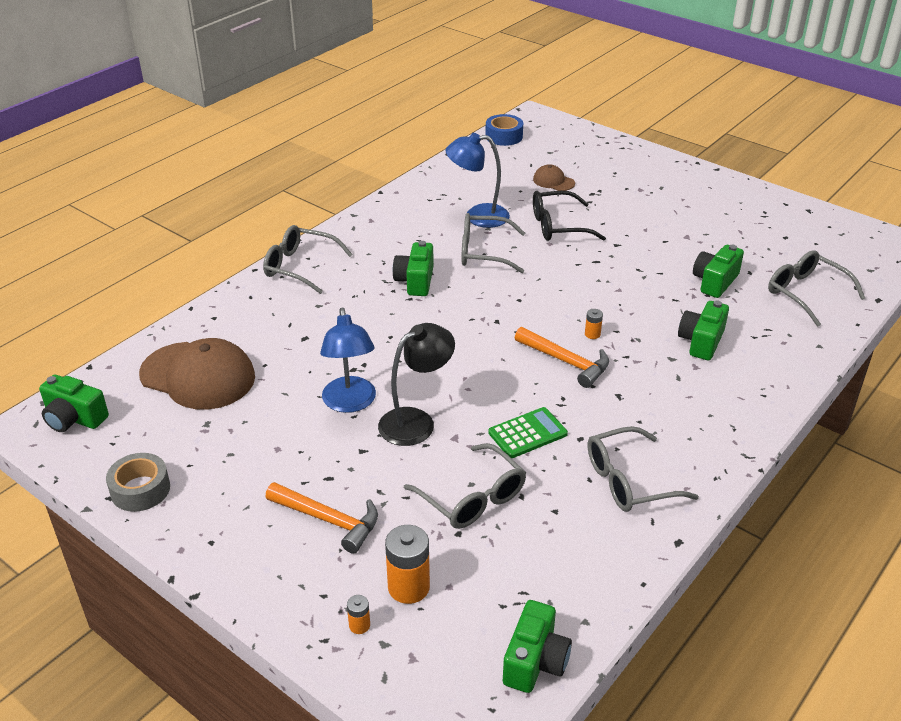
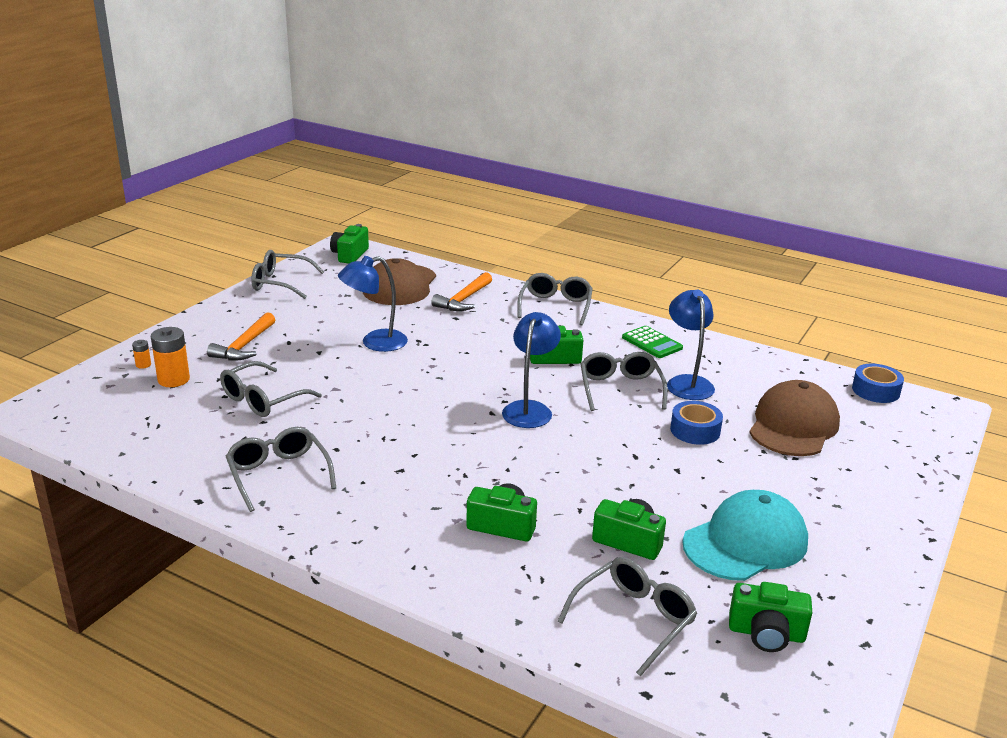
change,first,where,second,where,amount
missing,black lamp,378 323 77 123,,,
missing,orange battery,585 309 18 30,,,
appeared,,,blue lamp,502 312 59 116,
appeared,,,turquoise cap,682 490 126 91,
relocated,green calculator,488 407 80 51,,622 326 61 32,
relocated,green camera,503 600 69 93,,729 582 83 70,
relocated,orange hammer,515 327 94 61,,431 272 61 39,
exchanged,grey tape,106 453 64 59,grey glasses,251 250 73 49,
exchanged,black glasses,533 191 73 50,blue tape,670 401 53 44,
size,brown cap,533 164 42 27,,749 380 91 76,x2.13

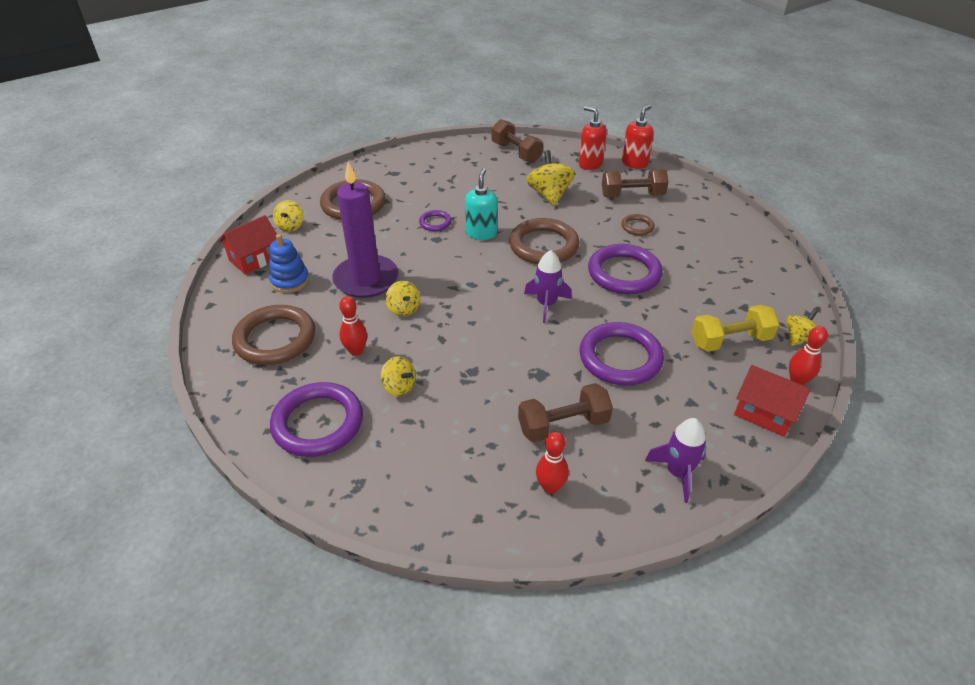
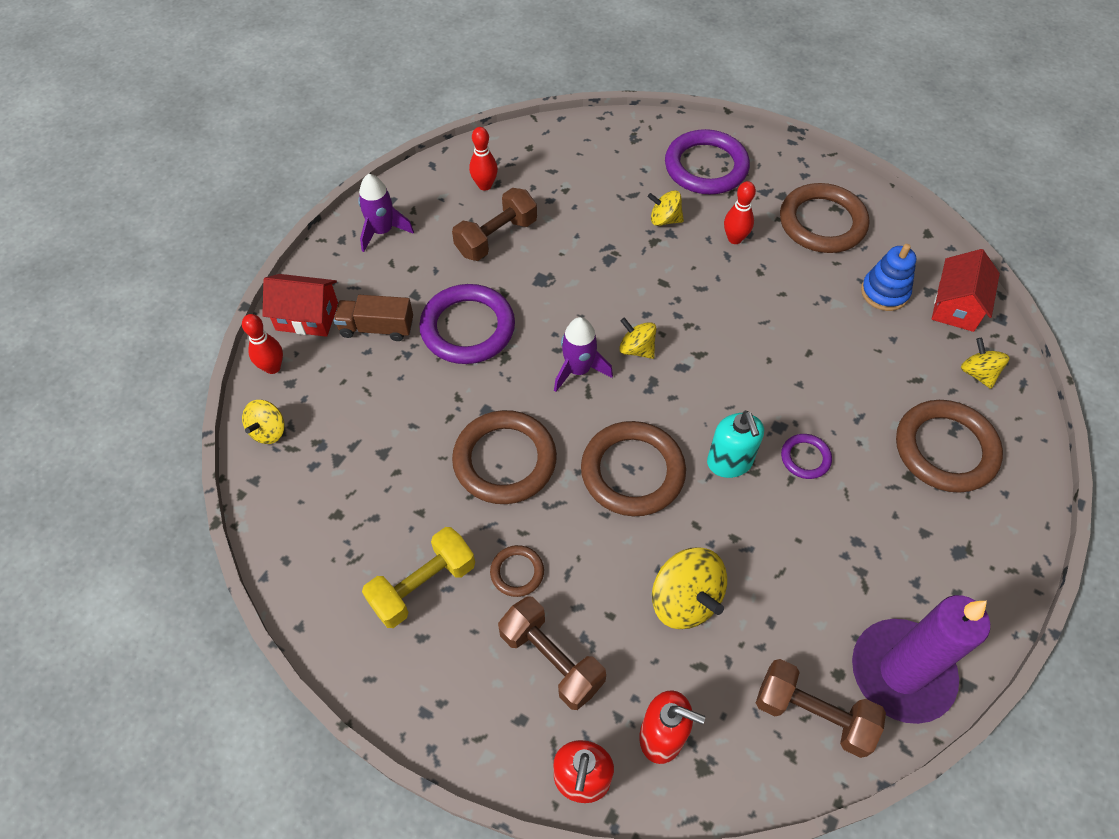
change,first,where,second,where,amount
appeared,,,brown truck,334 295 79 46,
relocated,purple candle,332 162 67 136,,852 595 138 129,
relocated,yellow spinning top,386 281 34 36,,619 318 37 41,
relocated,yellow dumbbell,692 305 87 47,,362 527 113 101,
colour,purple ring,588 244 75 50,brown ring,452 410 105 94,
spun,brown dumbbell,602 169 66 29,,498 596 108 114,75 degrees clockwise

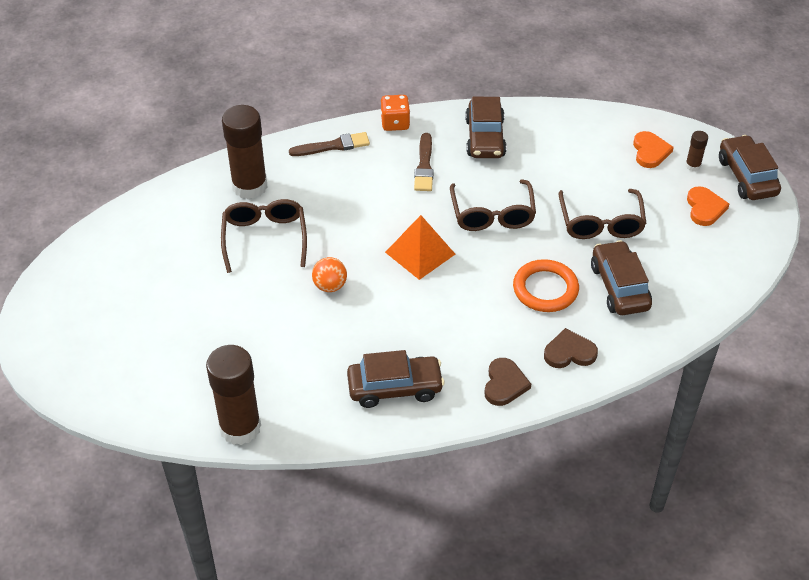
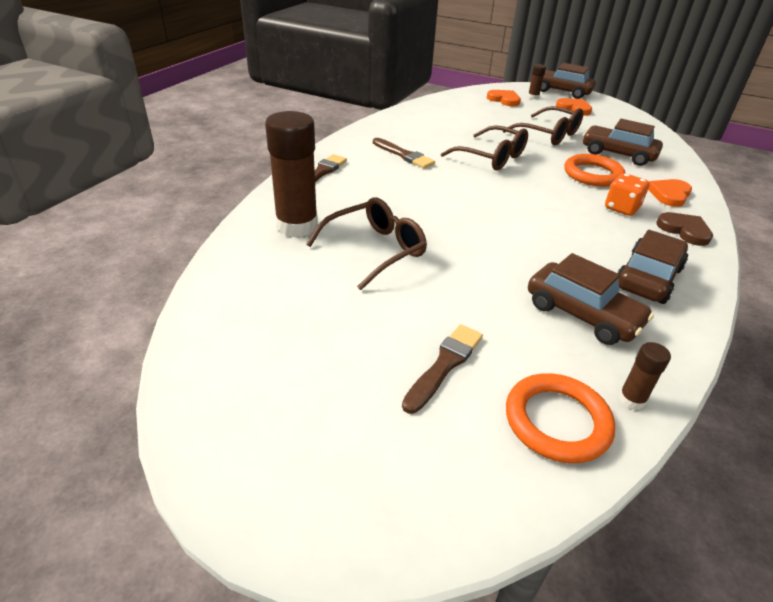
change,first,where,second,where,amount
missing,orange ball,312 257 35 35,,,
missing,orange pyramid,385 215 70 65,,,
appeared,,,brown brush,402 324 81 90,
appeared,,,orange ring,506 373 109 90,
relocated,orange dice,381 95 29 36,,605 173 45 43,
relocated,brown car,465 97 42 61,,528 253 126 92,
colour,brown heart,544 328 54 40,orange heart,648 179 44 28,
spun,brown glasses,221 199 86 74,,306 197 121 93,105 degrees clockwise
size,brown glue stick,206 345 55 100,,619 342 52 68,x0.44

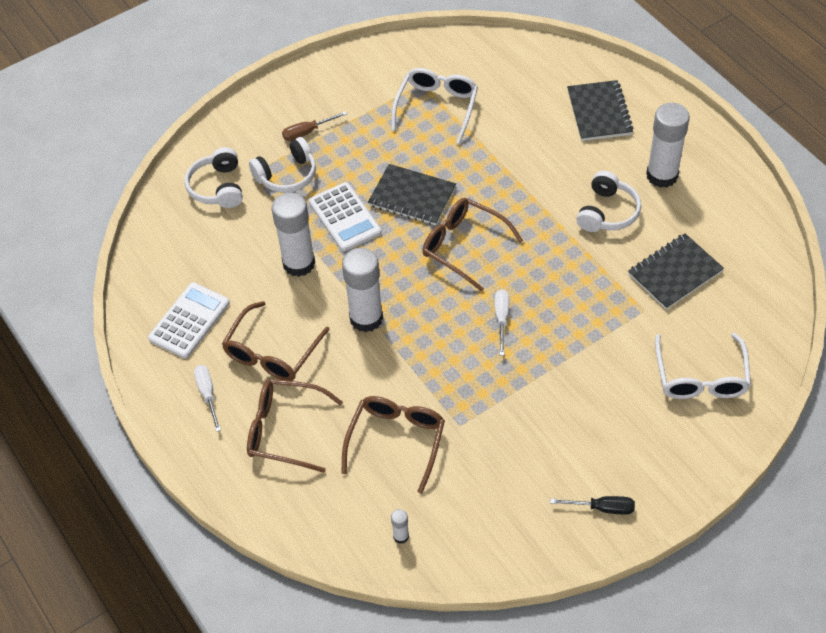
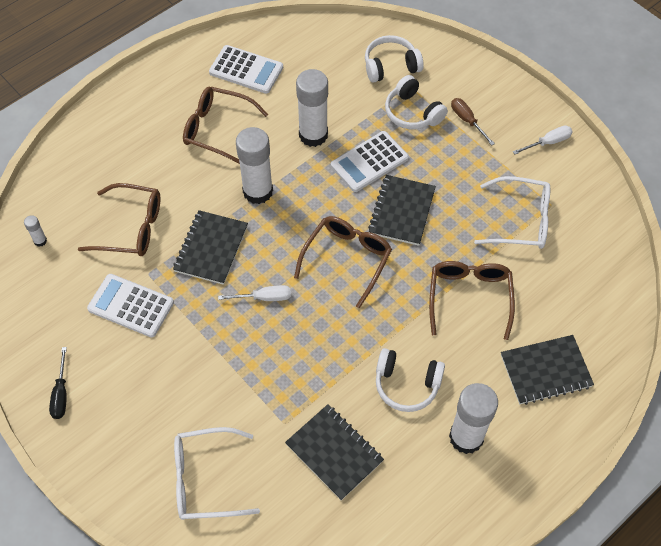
change,first,where,second,where,amount
appeared,,,white calculator,87 274 87 64,
appeared,,,black notebook,173 210 75 75,
relocated,white screwdriver,194 365 27 67,,513 126 60 29,
relocated,brown glasses,247 379 96 94,,429 261 86 79,

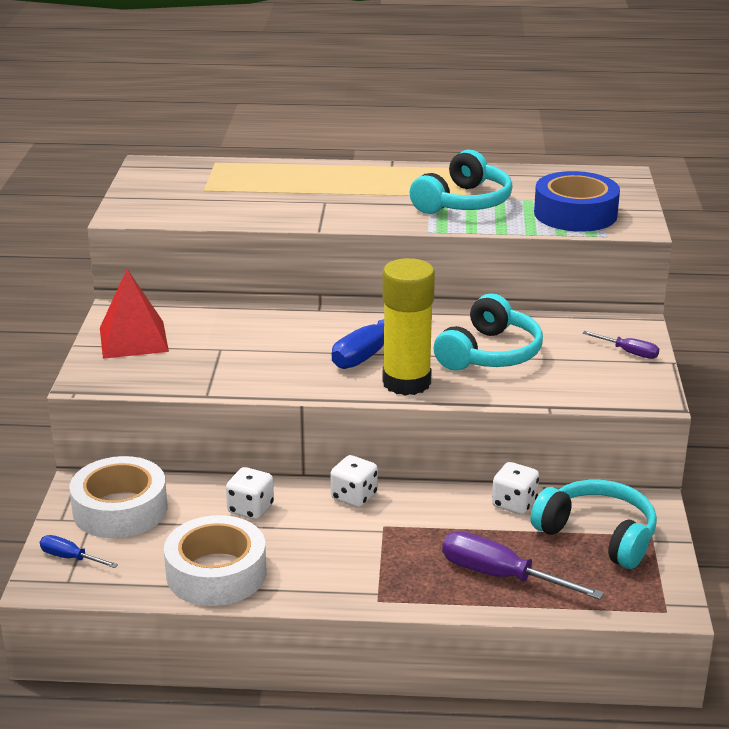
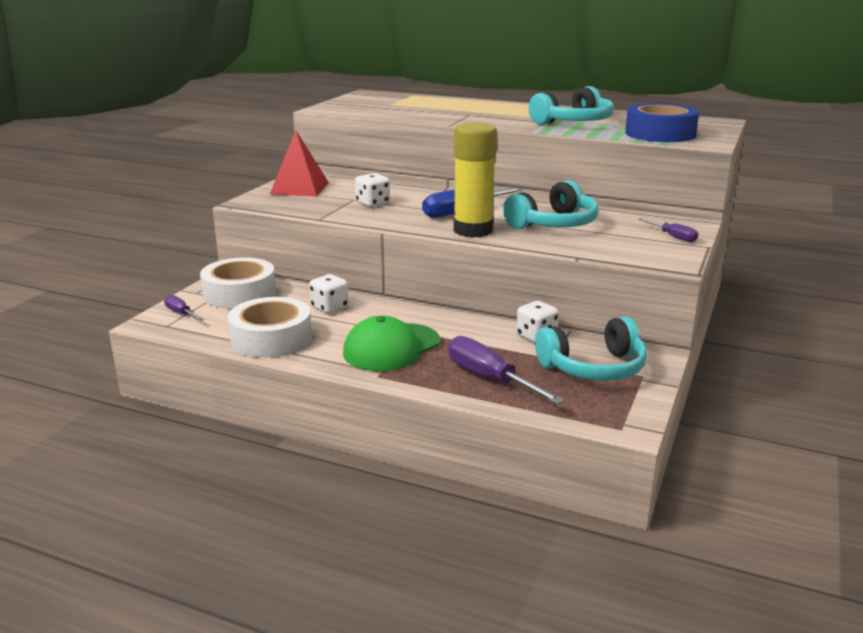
change,first,where,second,where,amount
appeared,,,green cap,343 316 97 55,
relocated,white dice,331 455 47 53,,355 173 35 34,
colour,blue screwdriver,40 535 78 33,purple screwdriver,164 294 40 27,
spun,turquoise headphones,531 480 126 89,,535 317 112 64,105 degrees clockwise

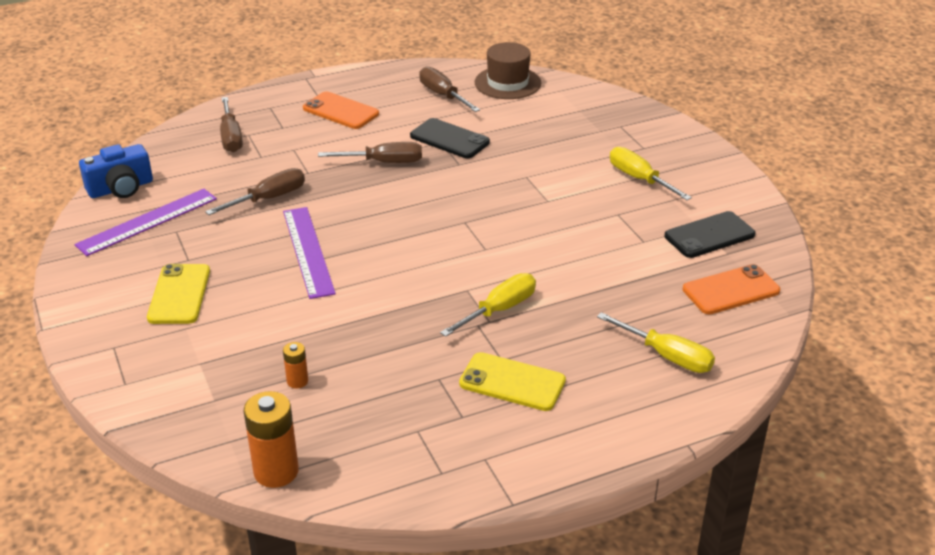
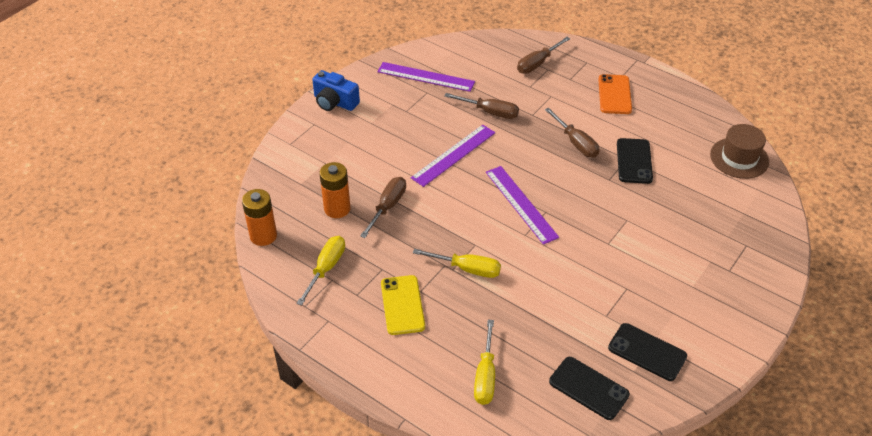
change,first,where,second,where,amount
missing,yellow phone,147 264 63 60,,,
appeared,,,purple ruler,486 166 73 79,
relocated,blue camera,79 144 74 54,,312 70 48 41,
relocated,brown screwdriver,419 66 61 46,,360 177 46 61,
relocated,yellow screwdriver,610 147 82 53,,296 236 49 70,
colour,orange phone,683 264 97 50,black phone,549 357 81 63,
size,orange battery,283 342 25 46,,320 162 30 56,x1.91

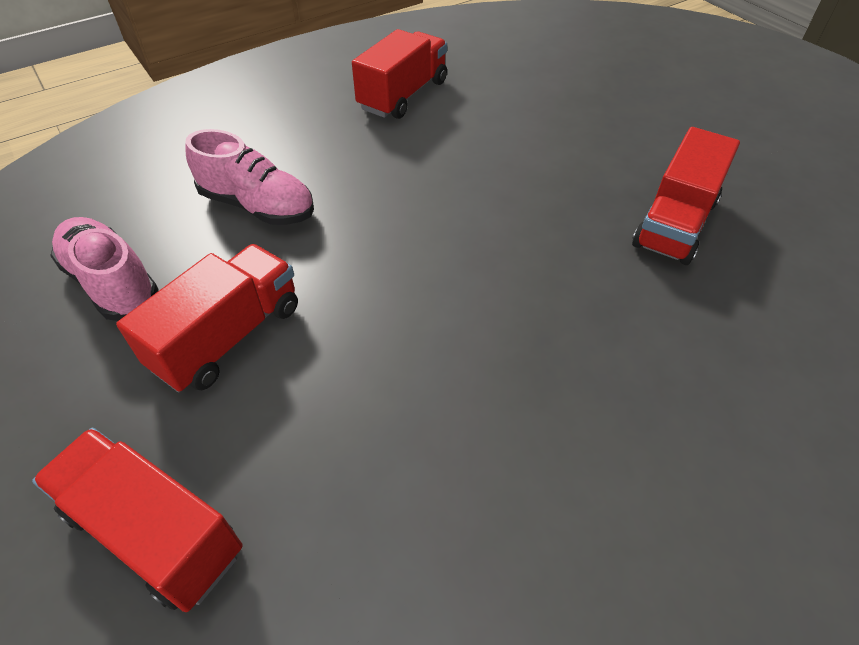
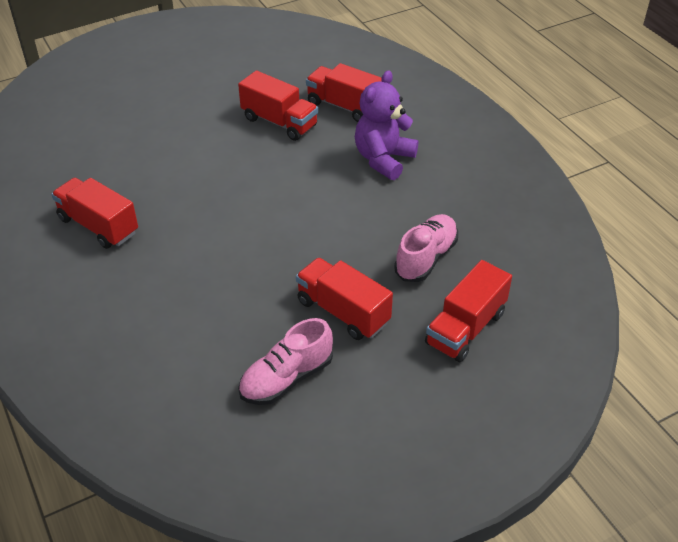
change,first,where,second,where,amount
appeared,,,red truck,306 63 76 59,
appeared,,,purple teddy bear,355 70 63 110,
relocated,pink shoe,186 129 128 96,,394 214 64 68,

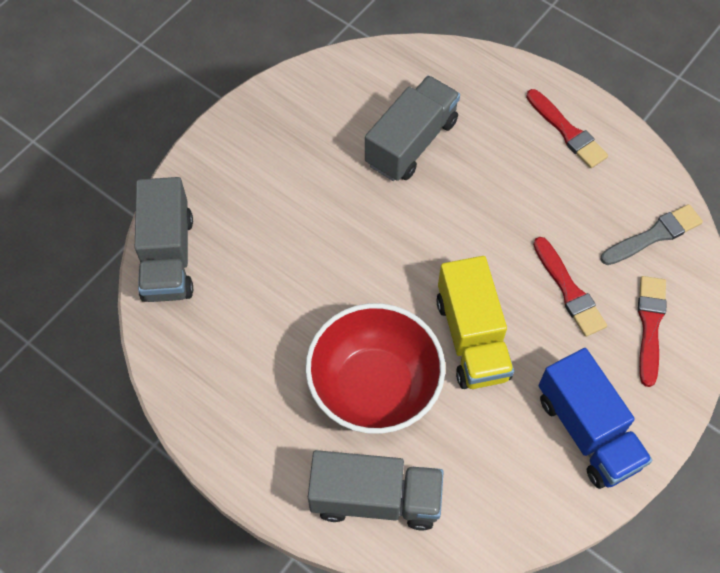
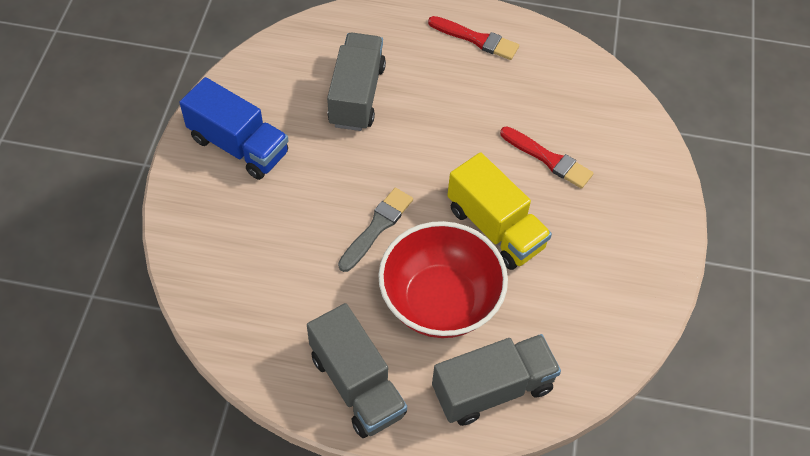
change,first,where,second,where,amount
missing,red brush,638 276 29 111,,,
relocated,grey truck,135 177 58 125,,307 303 100 135,
relocated,blue truck,539 348 113 141,,179 77 110 103,
relocated,grey brush,600 204 103 61,,338 188 75 84,

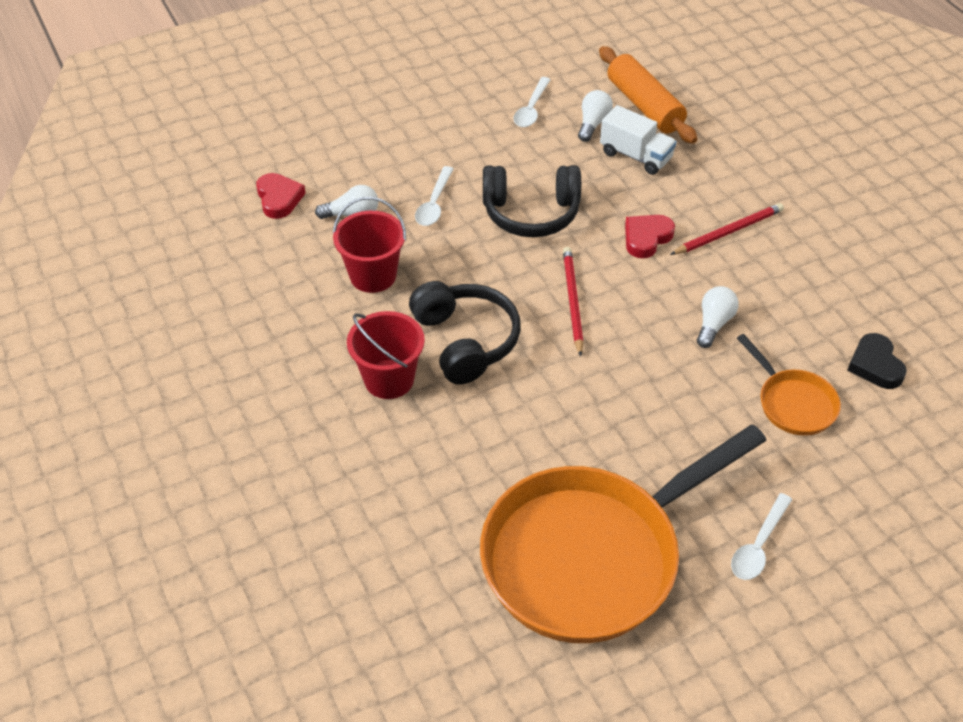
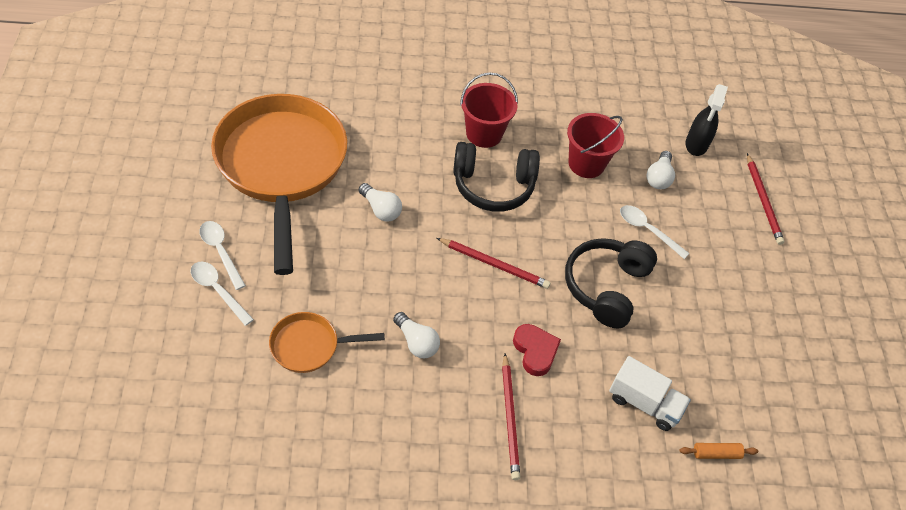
change,first,where,second,where,amount
missing,black heart,847 333 60 56,,,
appeared,,,red pencil,747 153 37 92,
relocated,white spoon,513 77 38 50,,191 262 63 64,
relocated,white light bulb,578 90 35 52,,359 183 43 39,
exchanged,red heart,256 173 50 46,black spray bottle,686 84 42 72,
spun,white truck,600 105 77 70,,609 356 82 75,120 degrees counterclockwise
size,orange rolling pin,599 46 98 98,,679 443 79 16,x0.44

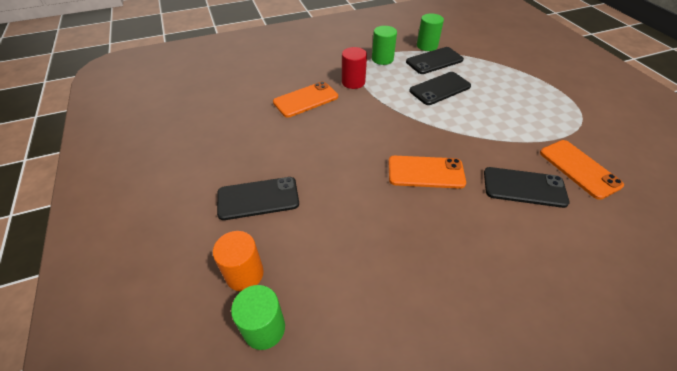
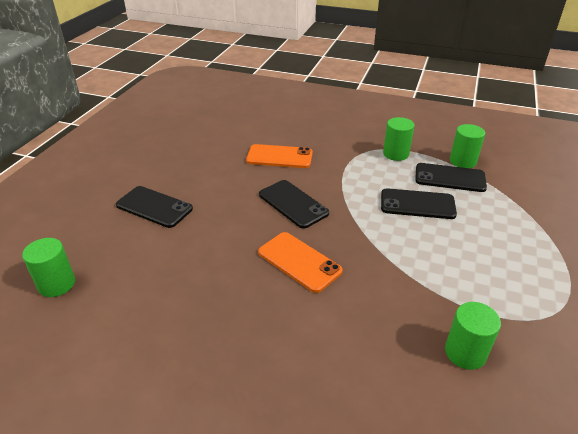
change,first,where,second,where,amount
missing,orange cylinder,213 231 51 60,,,
missing,red cylinder,342 47 25 42,,,
relocated,black phone,484 167 86 41,,259 180 70 48,
exchanged,orange phone,540 140 84 60,green cylinder,445 302 56 68,

